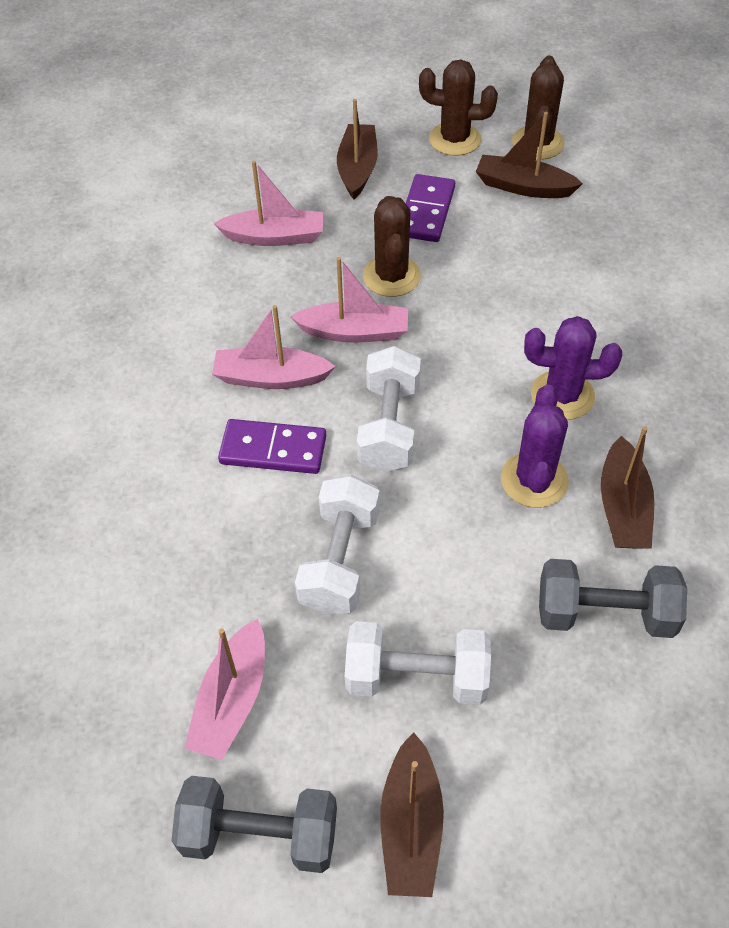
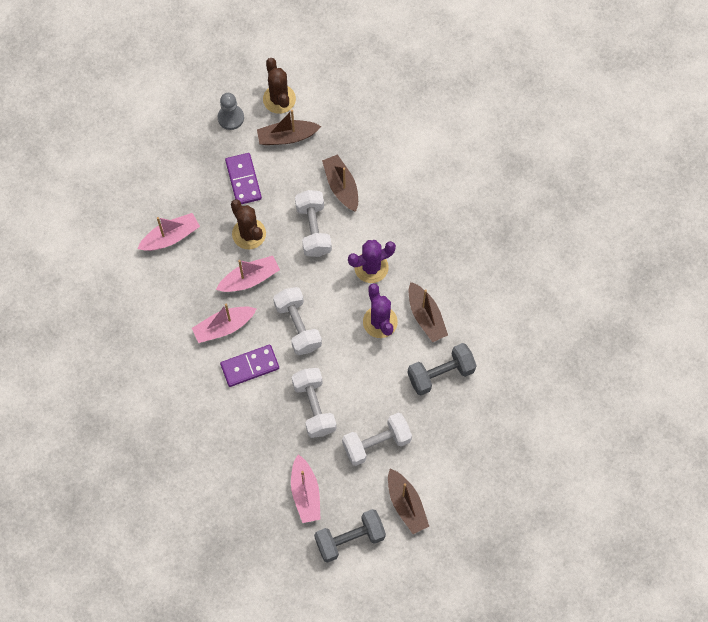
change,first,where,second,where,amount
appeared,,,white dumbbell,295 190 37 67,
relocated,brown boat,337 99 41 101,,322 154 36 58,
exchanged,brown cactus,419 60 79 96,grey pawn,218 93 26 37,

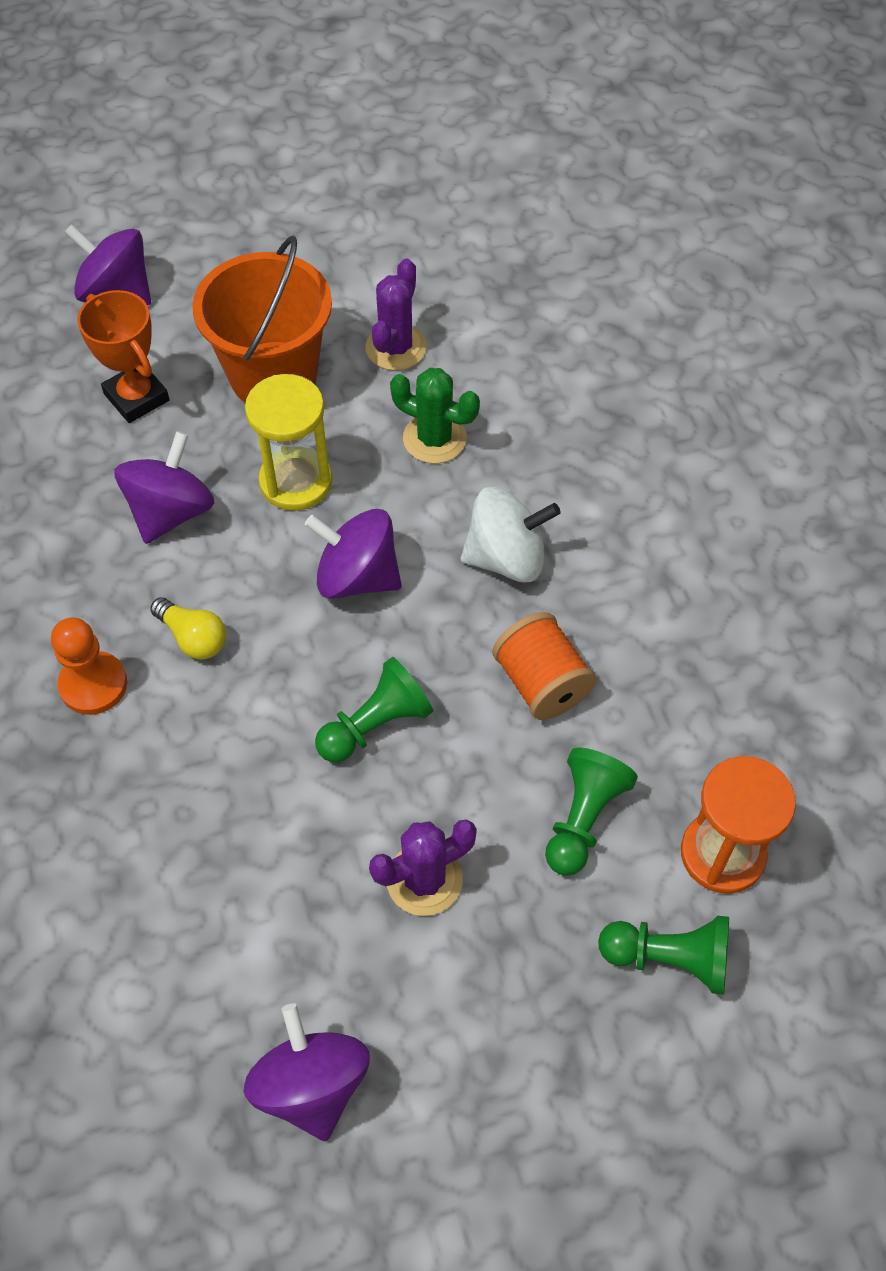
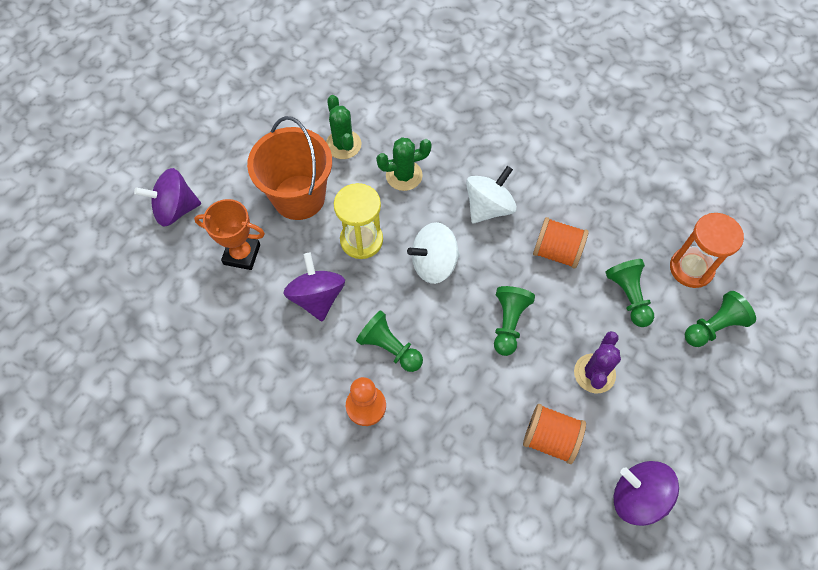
change,first,where,second,where,amount
appeared,,,orange spool,523 404 63 60,
exchanged,yellow light bulb,150 597 76 63,green pawn,356 310 67 62,
colour,purple spinning top,305 509 97 90,white spinning top,407 222 53 62,
colour,purple cactus,366 259 61 112,green cactus,326 95 36 64,

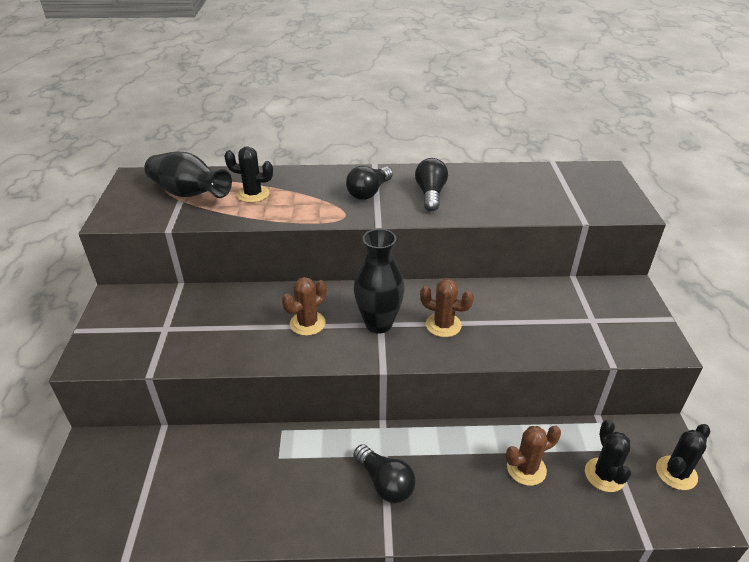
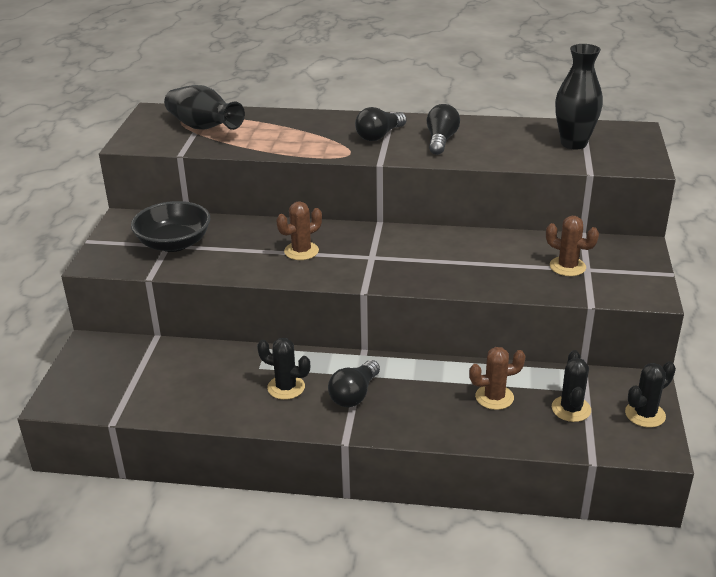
change,first,where,second,where,amount
appeared,,,black bowl,131 201 79 51,
relocated,black cactus,224 146 49 57,,257 338 53 62,
relocated,black vase,354 229 51 105,,555 44 48 106,
relocated,brown cactus,420 279 54 58,,546 216 53 60,
spun,black light bulb,354 444 62 59,,328 360 52 47,60 degrees clockwise

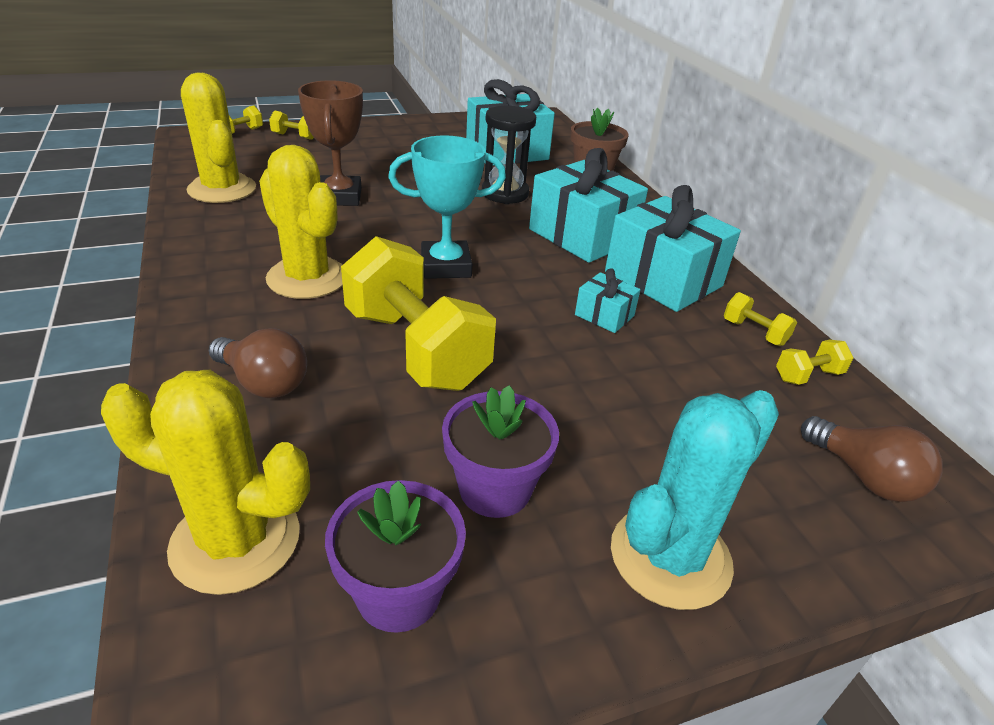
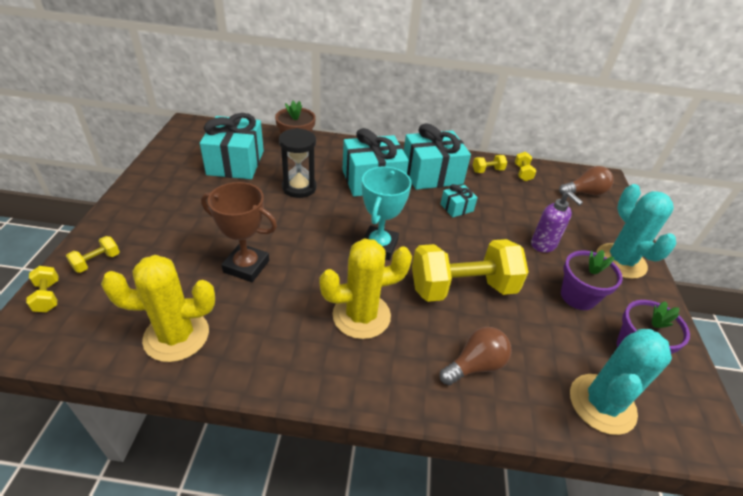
change,first,where,second,where,amount
appeared,,,purple soap dispenser,531 191 52 62,
colour,yellow cactus,101 370 209 225,turquoise cactus,570 329 102 106,

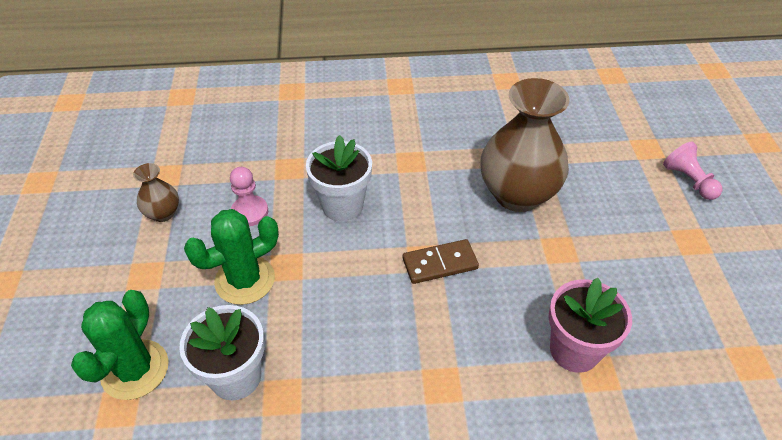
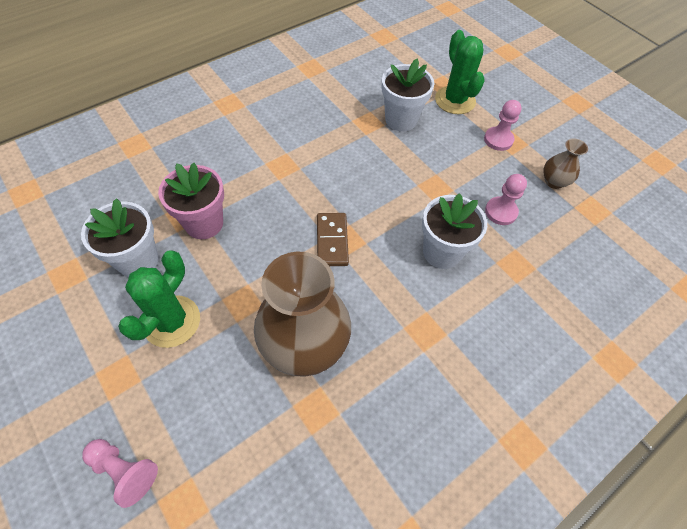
change,first,where,second,where,amount
appeared,,,white flower pot,81 198 78 79,
appeared,,,pink pawn,484 100 38 51,
relocated,green cactus,184 209 95 96,,118 250 82 98,
spun,brown domino,403 239 76 45,,317 213 32 53,45 degrees counterclockwise

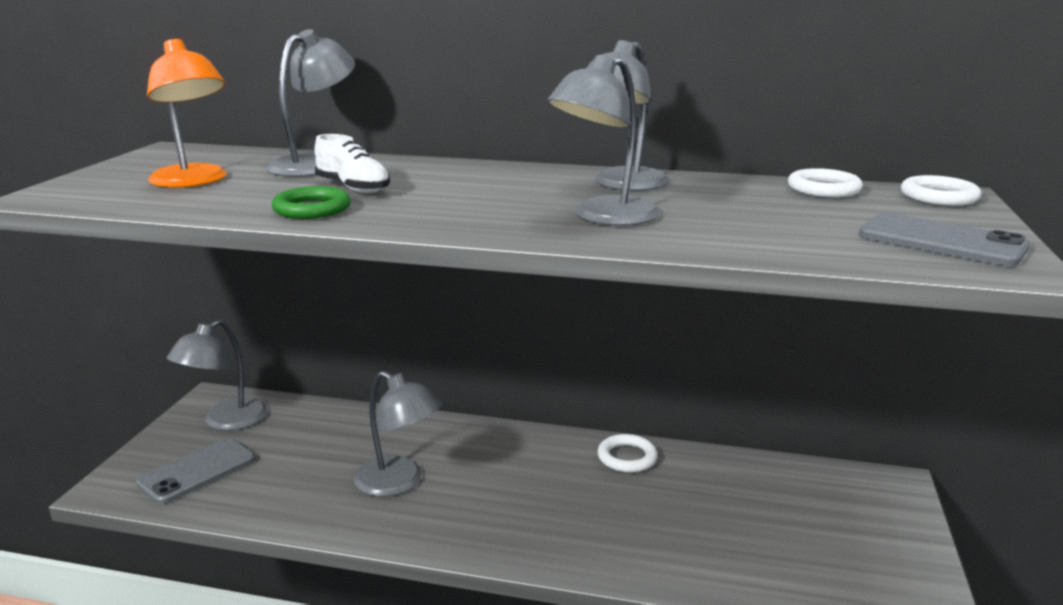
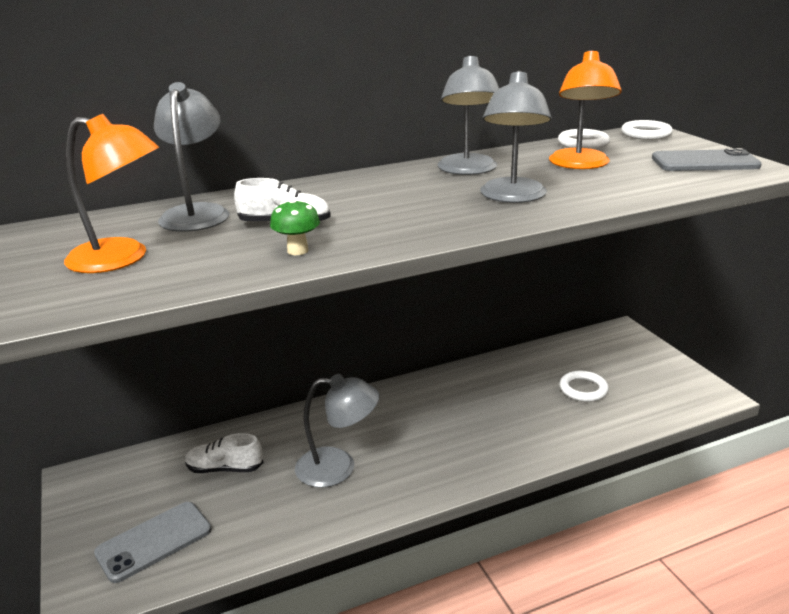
change,first,where,second,where,amount
missing,grey lamp,167 319 101 112,,,
appeared,,,white shoe,185 433 78 40,
appeared,,,orange lamp,549 50 73 119,
relocated,white ring,597 434 61 39,,559 370 50 32,
exchanged,green ring,272 186 79 33,green mushroom,270 198 50 57,
spun,grey phone,136 438 119 66,,94 502 117 81,45 degrees clockwise

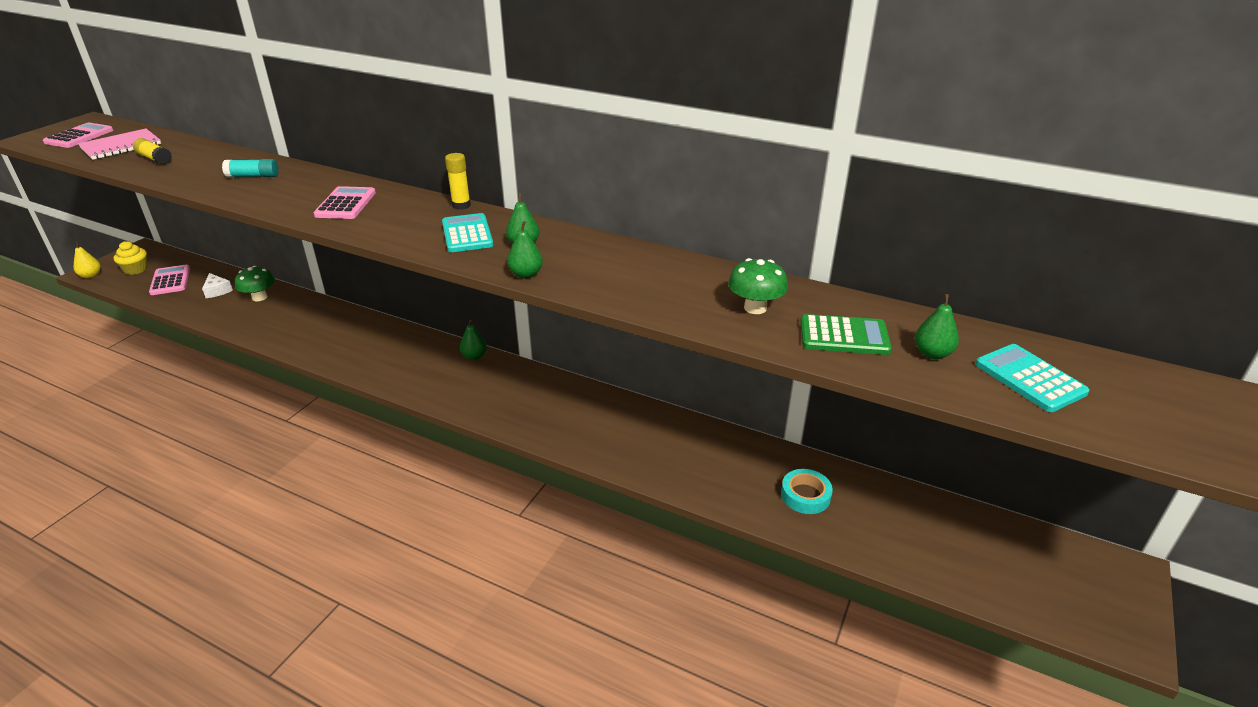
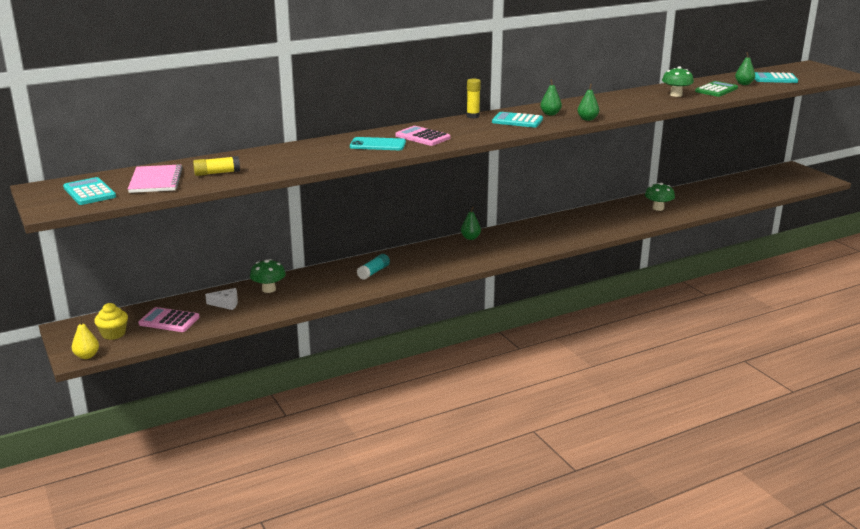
change,first,where,second,where,amount
missing,turquoise tape,781 469 52 45,,,
appeared,,,turquoise phone,350 137 56 13,
appeared,,,green mushroom,645 183 30 28,
relocated,turquoise glue stick,222 159 57 18,,357 254 33 25,
colour,pink calculator,43 123 71 25,turquoise calculator,63 177 53 28,

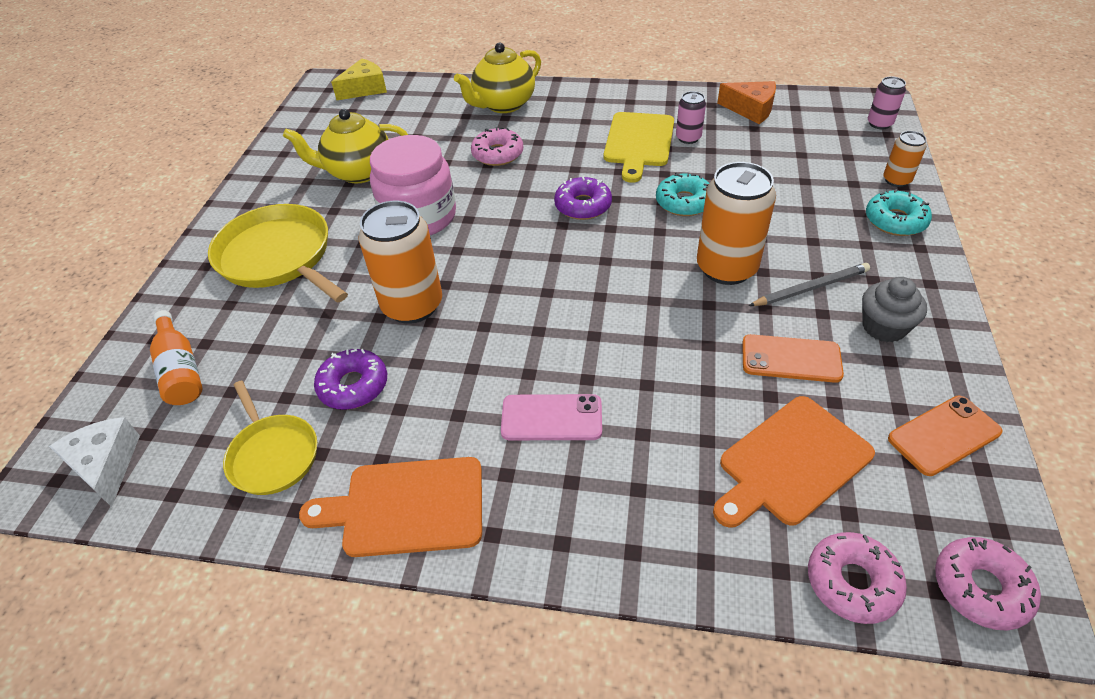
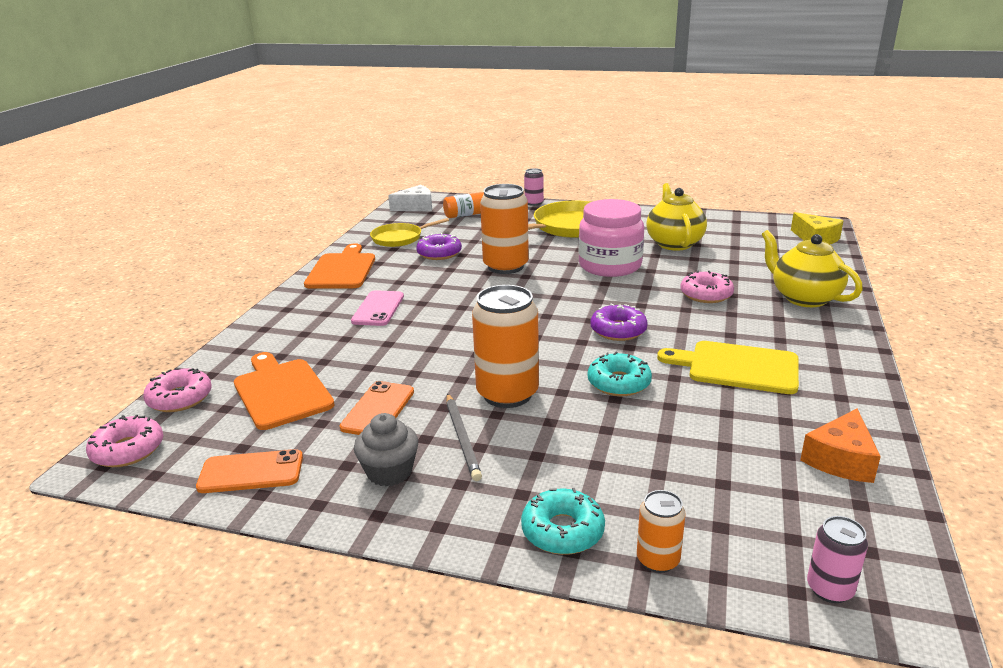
change,first,where,second,where,amount
relocated,pink can,676 91 30 53,,524 168 20 38,
spun,orange phone,888 396 115 80,,196 449 107 44,75 degrees counterclockwise

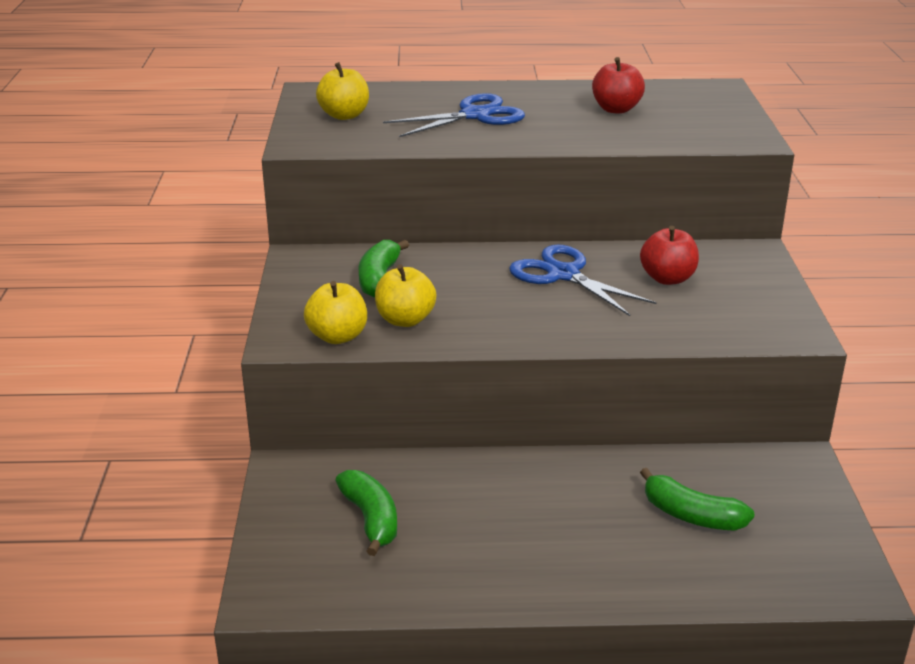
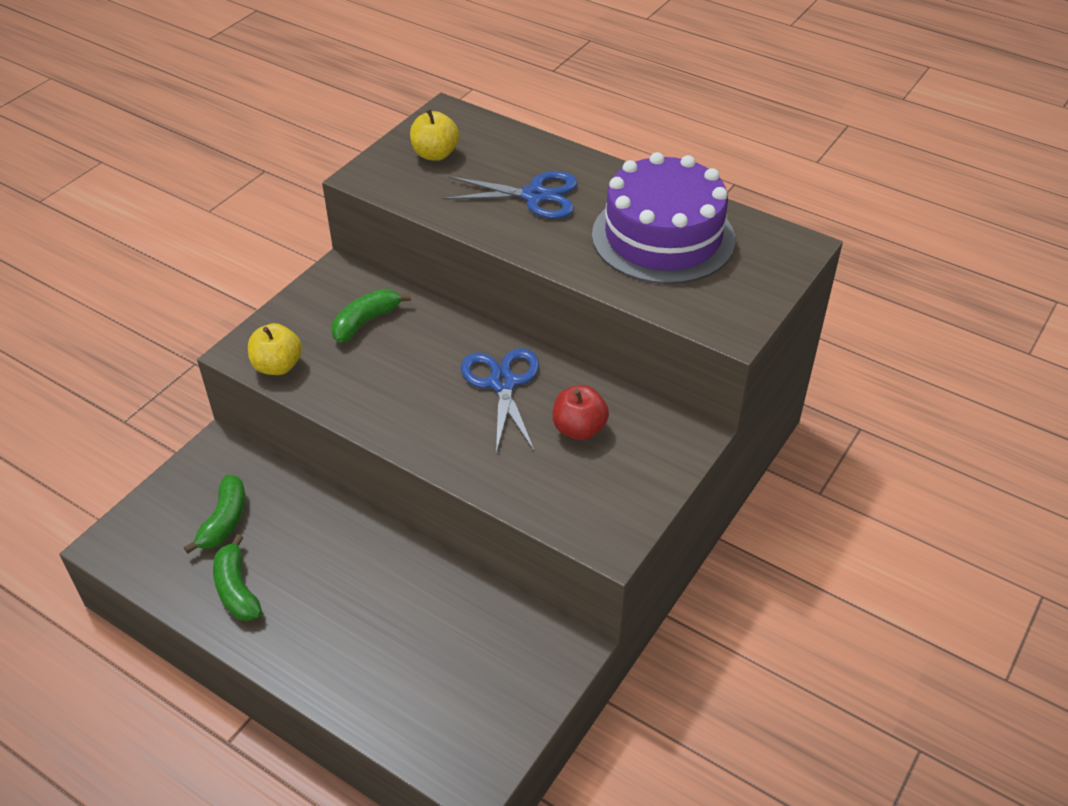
change,first,where,second,where,amount
missing,yellow apple,375 264 61 63,,,
relocated,green banana,640 468 115 63,,213 534 49 87,
exchanged,red apple,592 57 53 57,purple cake,592 152 143 132,

